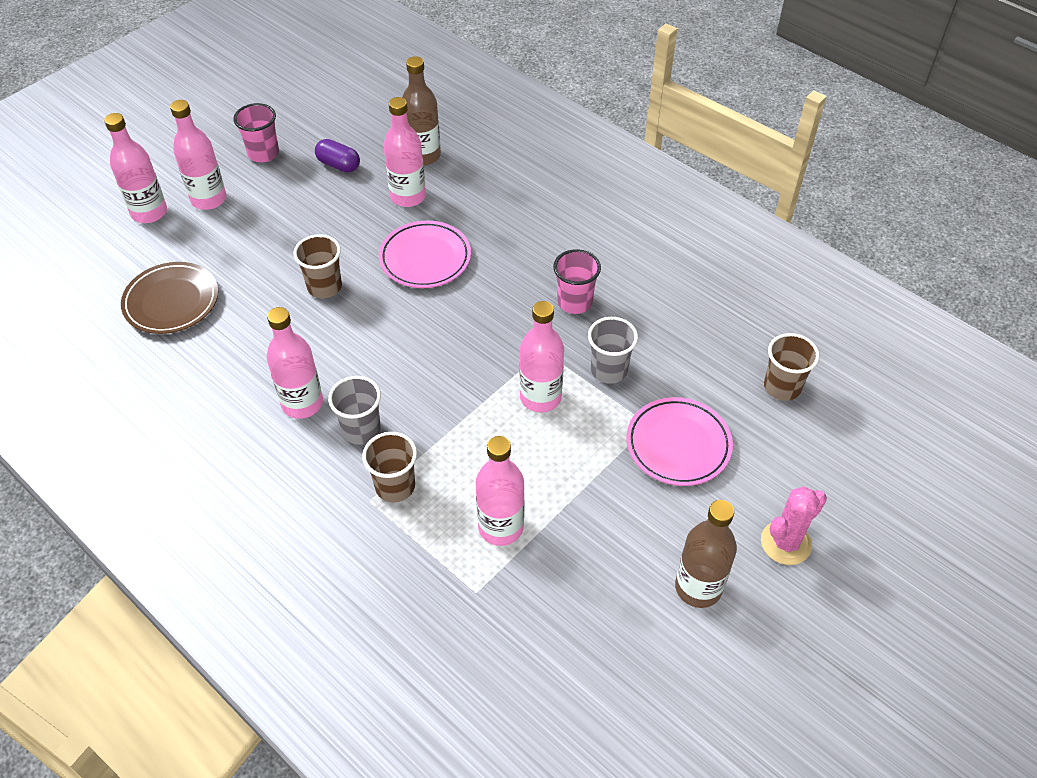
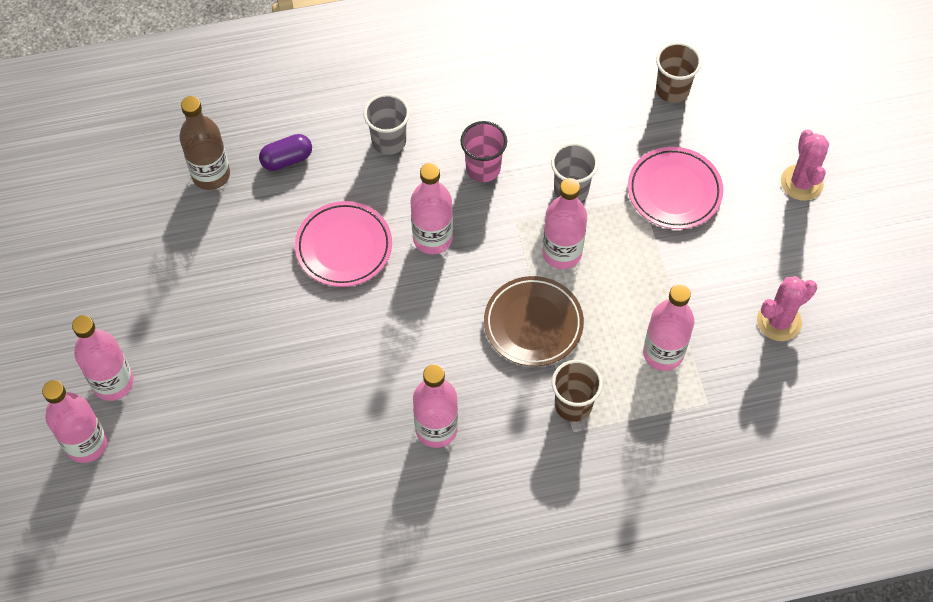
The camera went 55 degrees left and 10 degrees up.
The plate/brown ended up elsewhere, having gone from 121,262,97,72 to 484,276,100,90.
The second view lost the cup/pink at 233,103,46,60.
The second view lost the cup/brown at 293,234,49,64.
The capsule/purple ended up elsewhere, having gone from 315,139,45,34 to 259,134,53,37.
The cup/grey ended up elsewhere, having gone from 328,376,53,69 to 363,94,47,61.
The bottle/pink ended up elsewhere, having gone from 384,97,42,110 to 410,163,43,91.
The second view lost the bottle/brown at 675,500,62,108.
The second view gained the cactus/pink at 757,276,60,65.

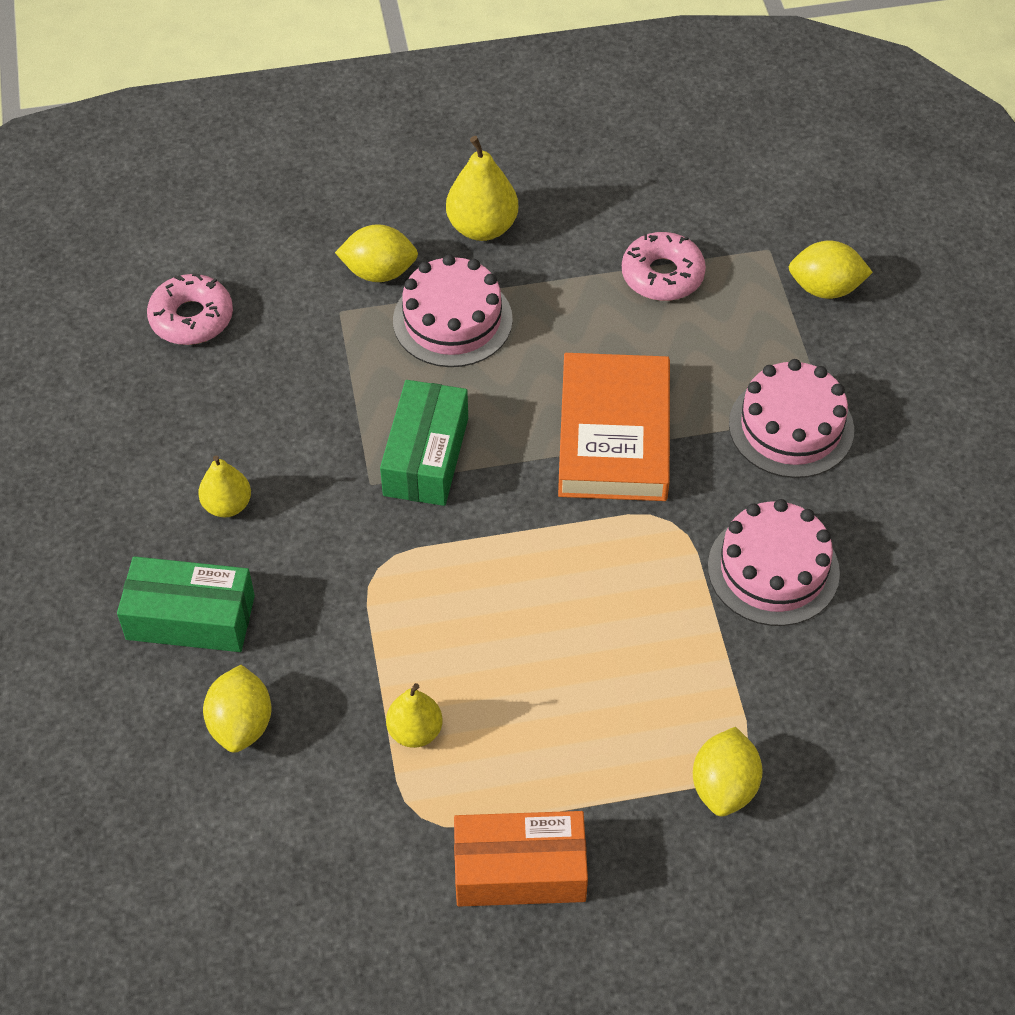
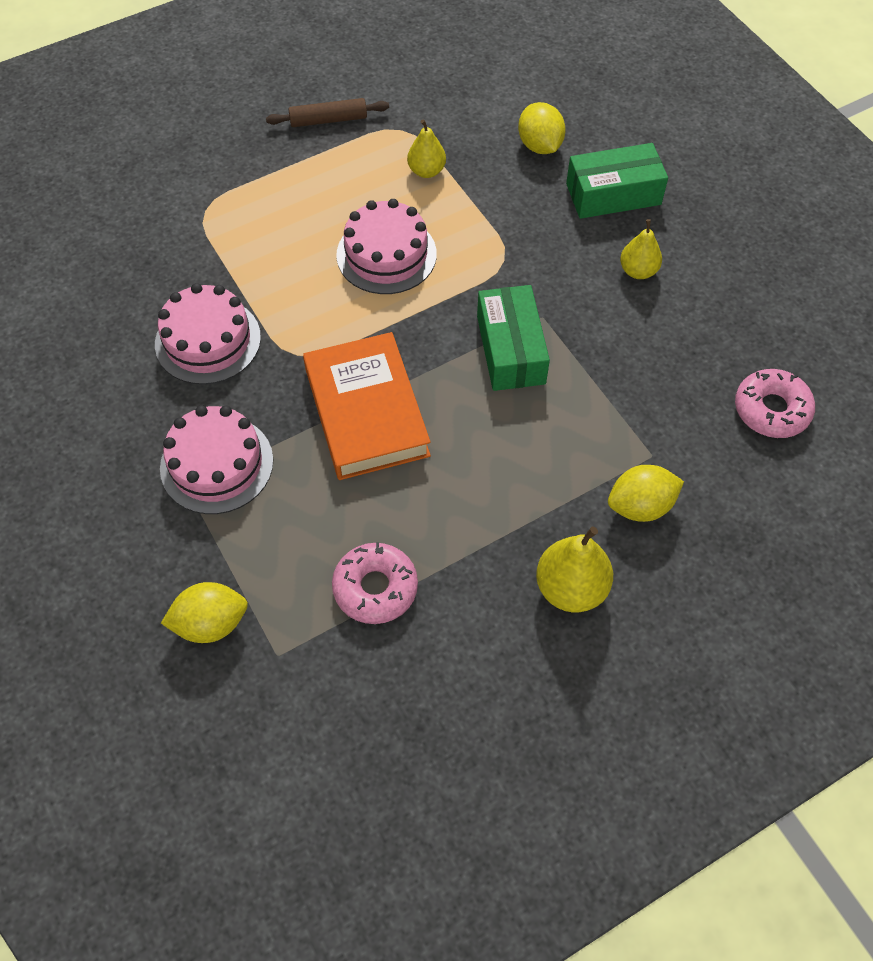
The camera went 160 degrees right and 5 degrees up.
The cake/pink ended up elsewhere, having gone from 393,254,120,113 to 336,199,101,95.
Where the box/orange stood at 454,811,134,96, the rolling pin/brown came to stand at 266,98,123,29.
The second view lost the lemon/yellow at 693,727,70,90.

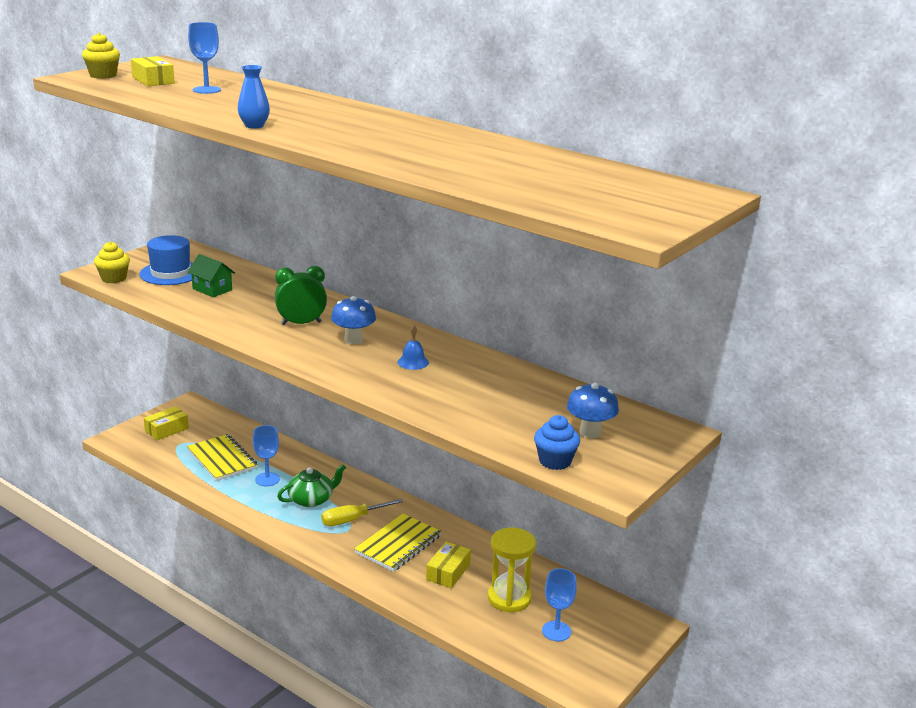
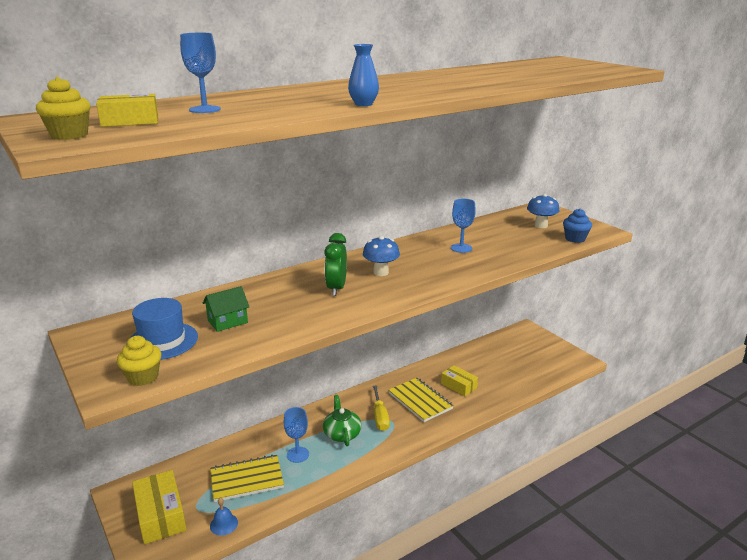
The camera went 70 degrees left and 0 degrees up.
The size of the box/yellow at 144,406,45,34 changed by a factor of 1.55.
The bell/blue ended up elsewhere, having gone from 398,326,31,44 to 210,498,28,38.
The second view lost the hourglass/yellow at 488,528,48,84.
The goblet/blue ended up elsewhere, having gone from 542,568,35,73 to 451,199,25,54.

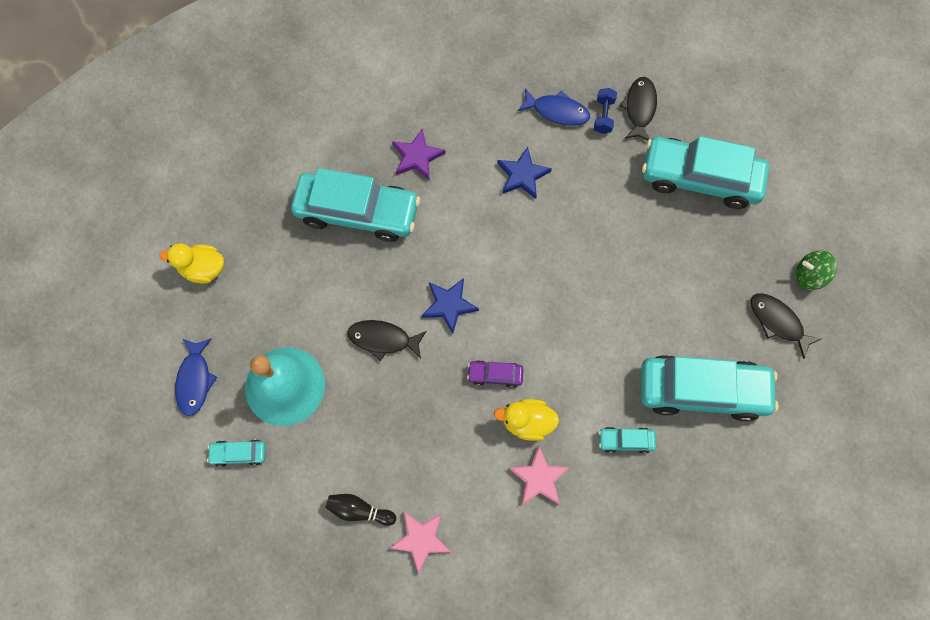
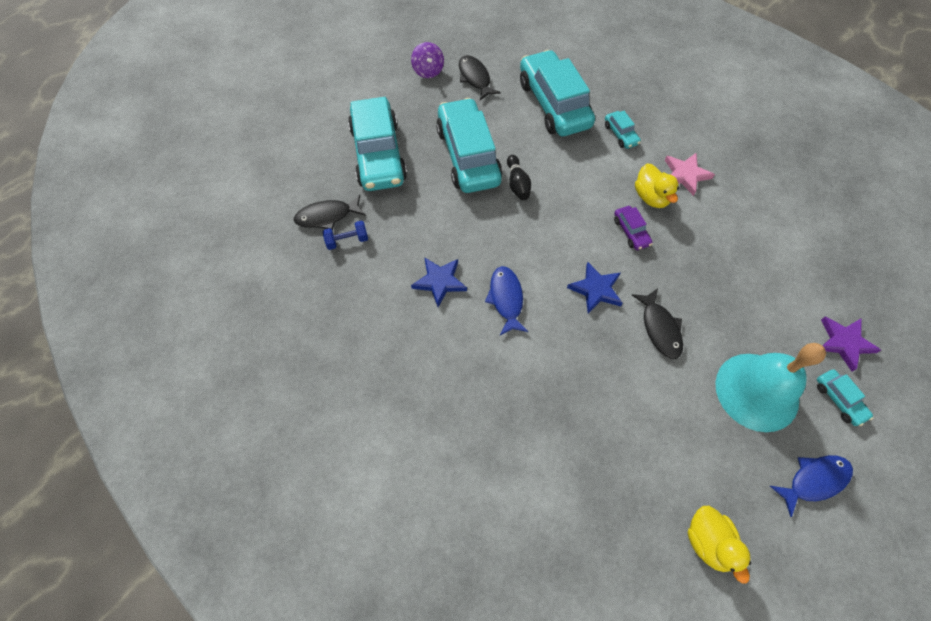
The camera went 115 degrees left and 10 degrees down.
The car/turquoise ended up elsewhere, having gone from 291,168,129,74 to 436,98,66,95.
The bowling pin/black ended up elsewhere, having gone from 325,494,71,32 to 507,155,24,45.
The second view lost the star/pink at 389,512,62,62.
The star/purple ended up elsewhere, having gone from 392,129,54,51 to 821,317,60,55.
The fish/blue ended up elsewhere, having gone from 517,89,73,36 to 485,266,43,69.
The fish/black at 751,293,71,66 ended up facing another way, 135 degrees clockwise from before.
What was the spinning top/green at 796,250,41,40 turned into the spinning top/purple at 411,42,33,36.

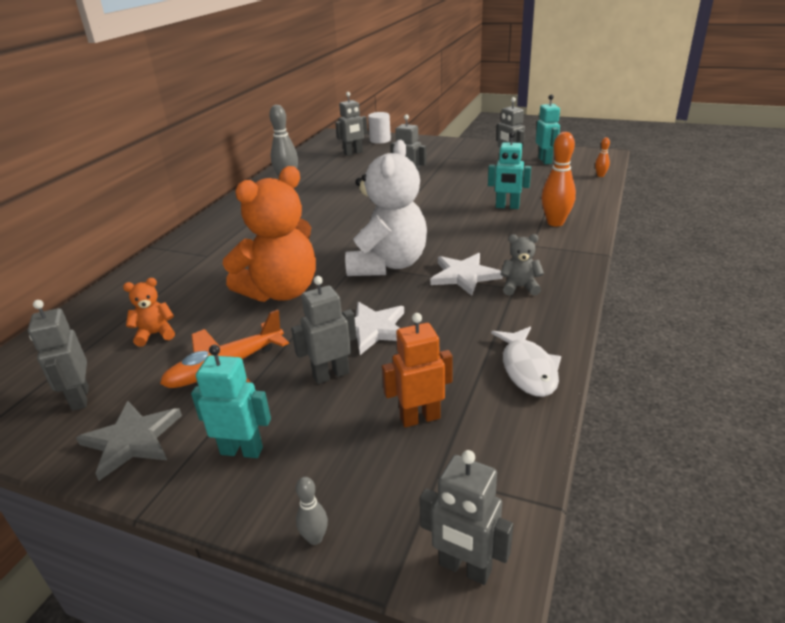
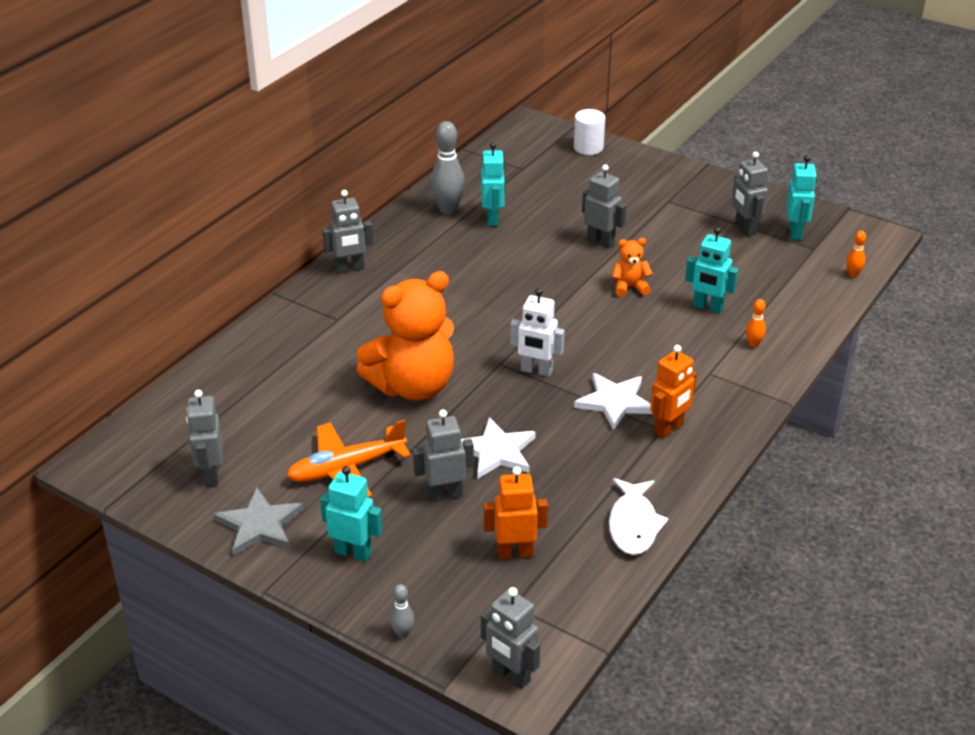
The camera went 10 degrees right and 5 degrees up.
The teddy bear/orange ended up elsewhere, having gone from 123,278,52,69 to 612,238,41,59.
The robot/grey ended up elsewhere, having gone from 335,92,33,64 to 322,190,51,84.
Where the teddy bear/white stood at 345,140,82,136, the robot/white came to stand at 510,288,55,89.
Where the teddy bear/grey stood at 500,234,44,62, the robot/orange came to stand at 650,345,47,94.
The size of the bowling pin/orange at 541,132,35,94 changed by a factor of 0.49.
The second view gained the robot/turquoise at 481,142,24,84.

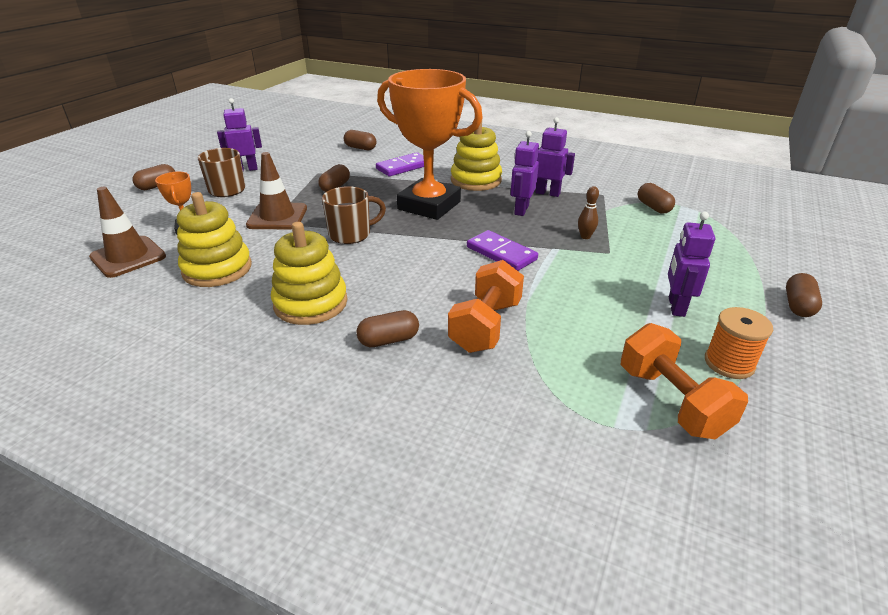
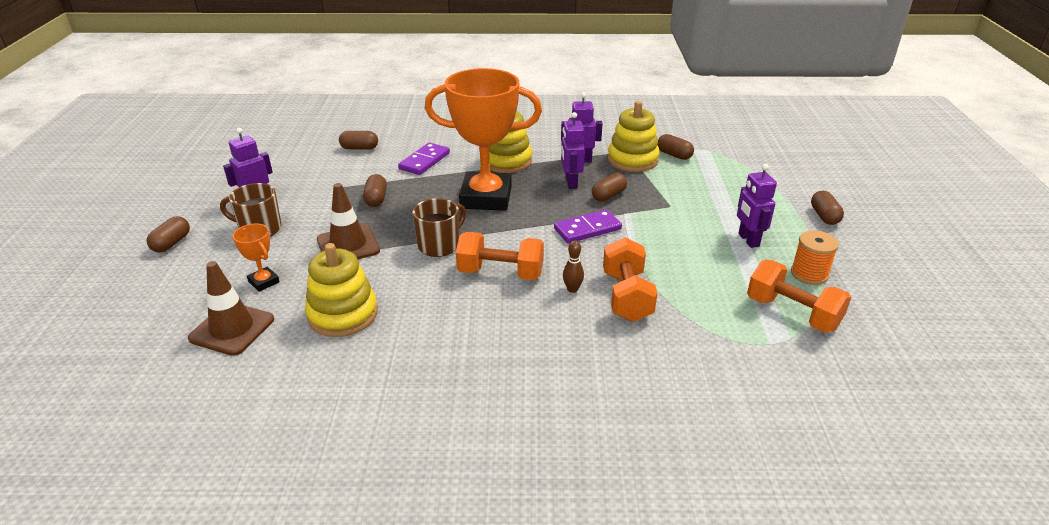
The camera went 25 degrees left and 0 degrees up.
The stacking toy/yellow ended up elsewhere, having gone from 271,222,77,103 to 608,101,52,71.
The capsule/brown ended up elsewhere, having gone from 356,310,63,37 to 592,173,35,29.
The domino/purple at 467,230,71,41 ended up facing another way, 45 degrees counterclockwise from before.
The bowling pin/brown ended up elsewhere, having gone from 578,186,21,53 to 563,240,21,53.
The second view gained the dumbbell/orange at 456,232,88,48.

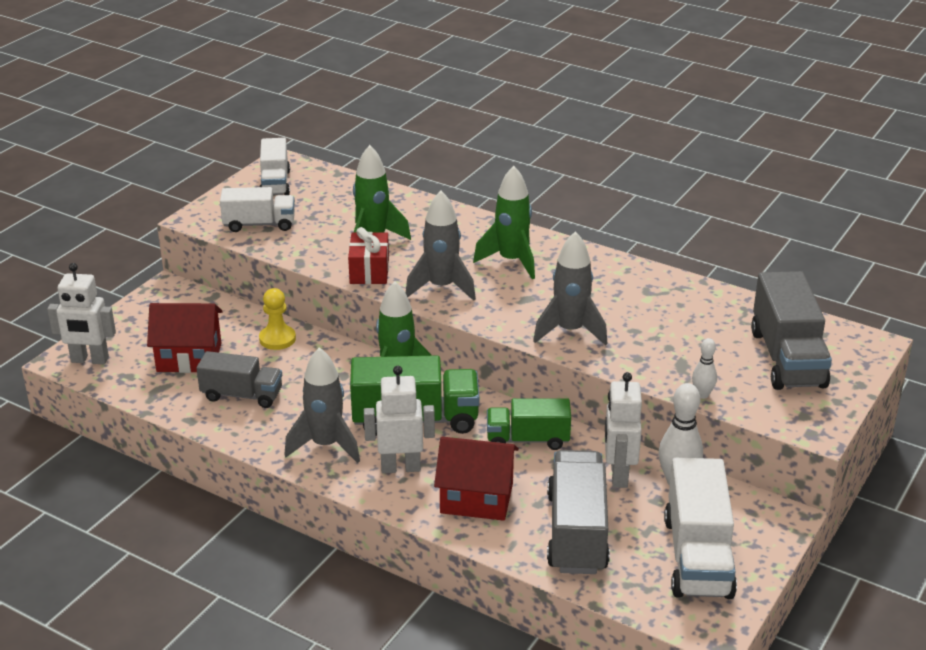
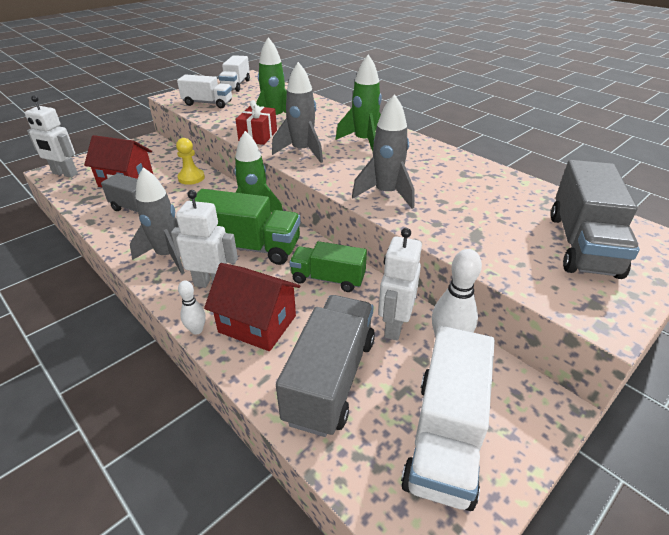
The camera went 15 degrees right and 5 degrees up.
The bowling pin/white ended up elsewhere, having gone from 692,338,25,61 to 178,281,28,54.

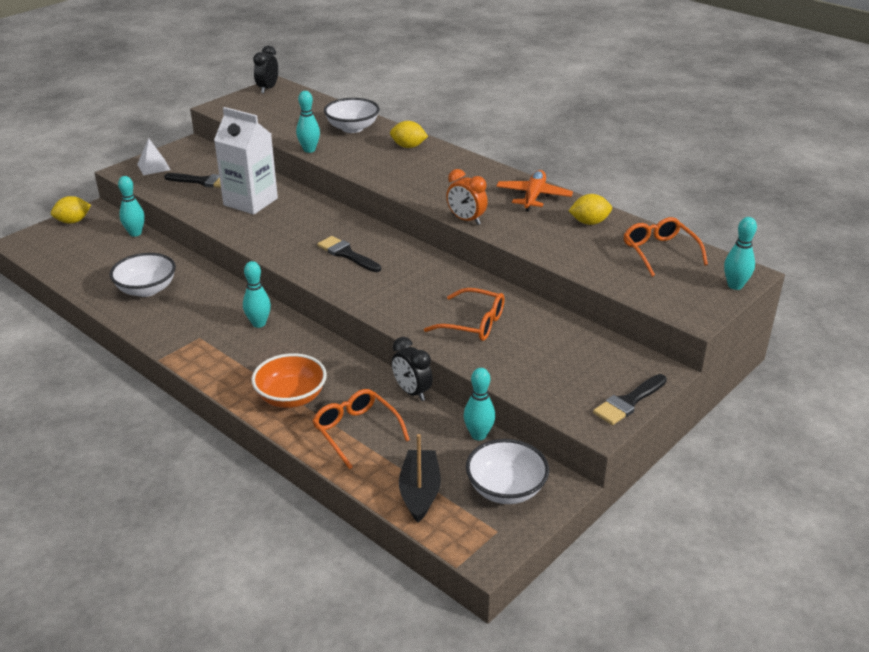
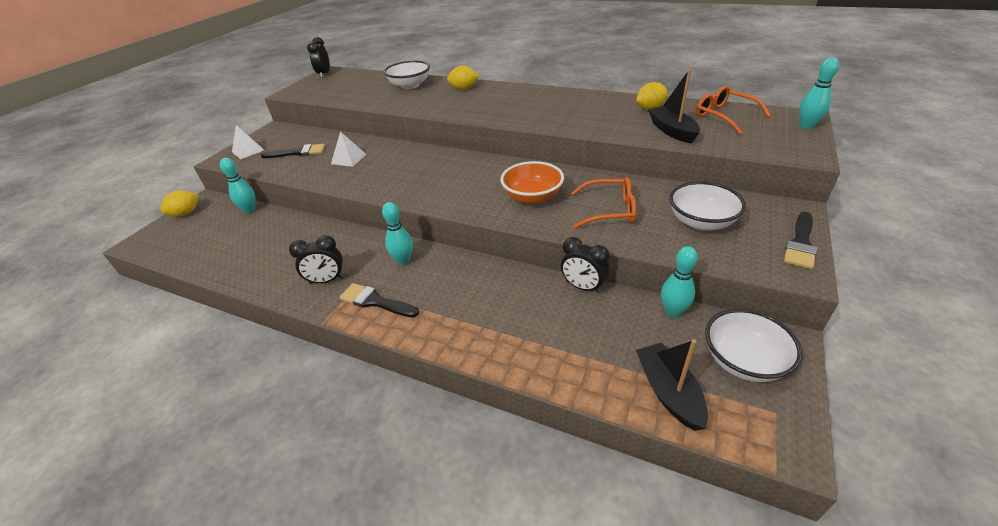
The camera went 15 degrees left and 5 degrees up.
The bowl/white ended up elsewhere, having gone from 110,253,66,44 to 669,181,77,49.
Where the carton/white stood at 214,107,64,108, the pyramid/white came to stand at 331,132,35,35.
The bowl/orange ended up elsewhere, having gone from 251,353,76,55 to 500,161,64,43.
The second view lost the bowling pin/turquoise at 296,91,24,62.
The second view lost the glasses/orange at 313,389,97,80.
The brush/black ended up elsewhere, having gone from 317,236,64,36 to 339,283,80,34.
The second view lost the clock/orange at 446,169,42,56.
The second view lost the plane/orange at 496,170,77,42.
The second view gained the clock/black at 289,235,55,49.
The second view gained the boat/black at 648,70,52,74.

